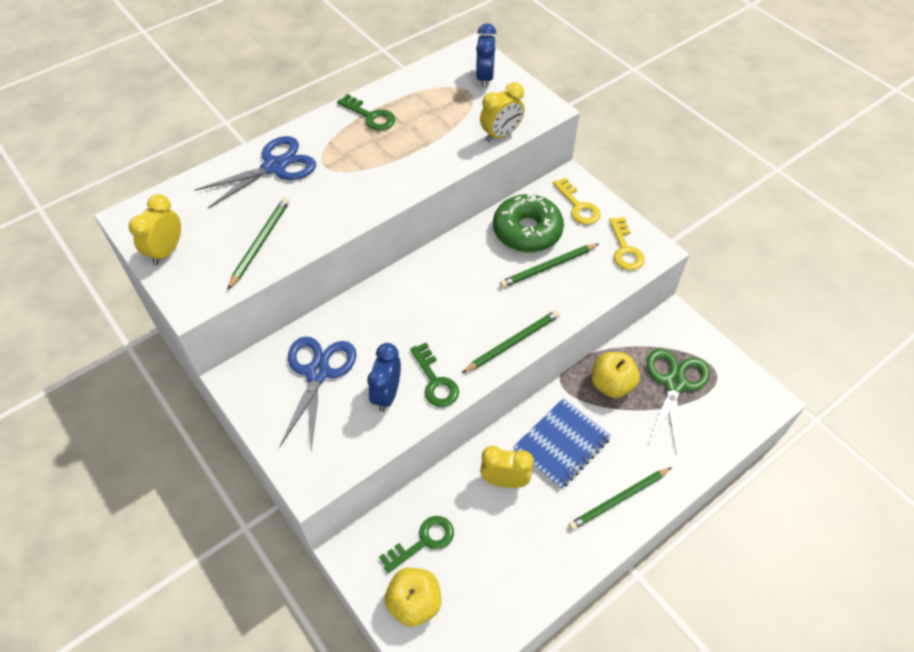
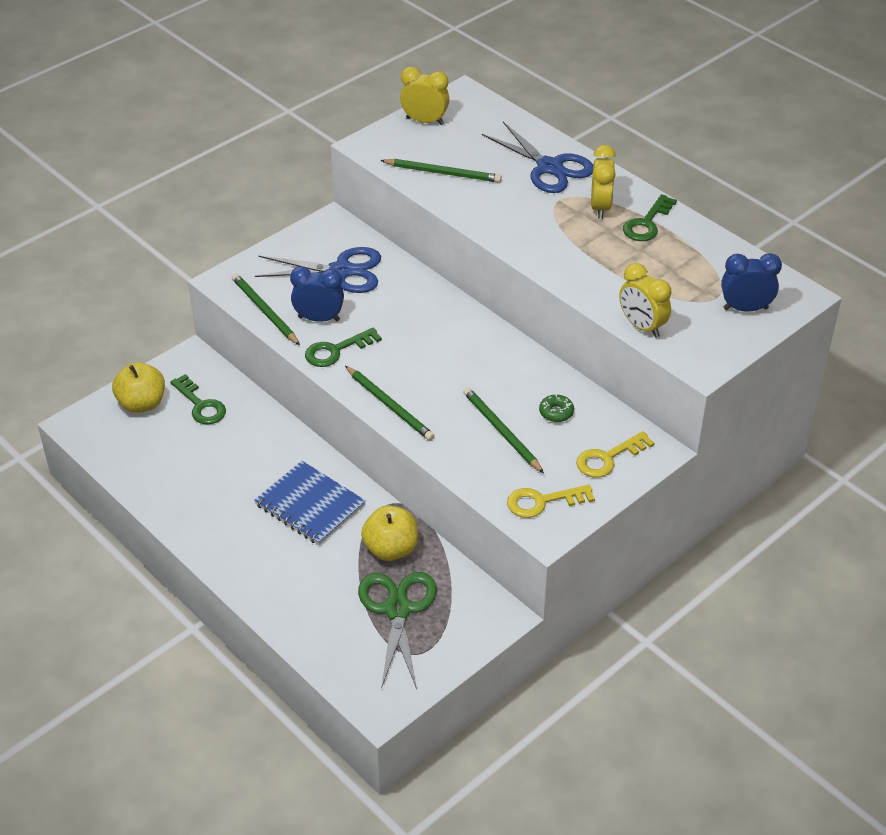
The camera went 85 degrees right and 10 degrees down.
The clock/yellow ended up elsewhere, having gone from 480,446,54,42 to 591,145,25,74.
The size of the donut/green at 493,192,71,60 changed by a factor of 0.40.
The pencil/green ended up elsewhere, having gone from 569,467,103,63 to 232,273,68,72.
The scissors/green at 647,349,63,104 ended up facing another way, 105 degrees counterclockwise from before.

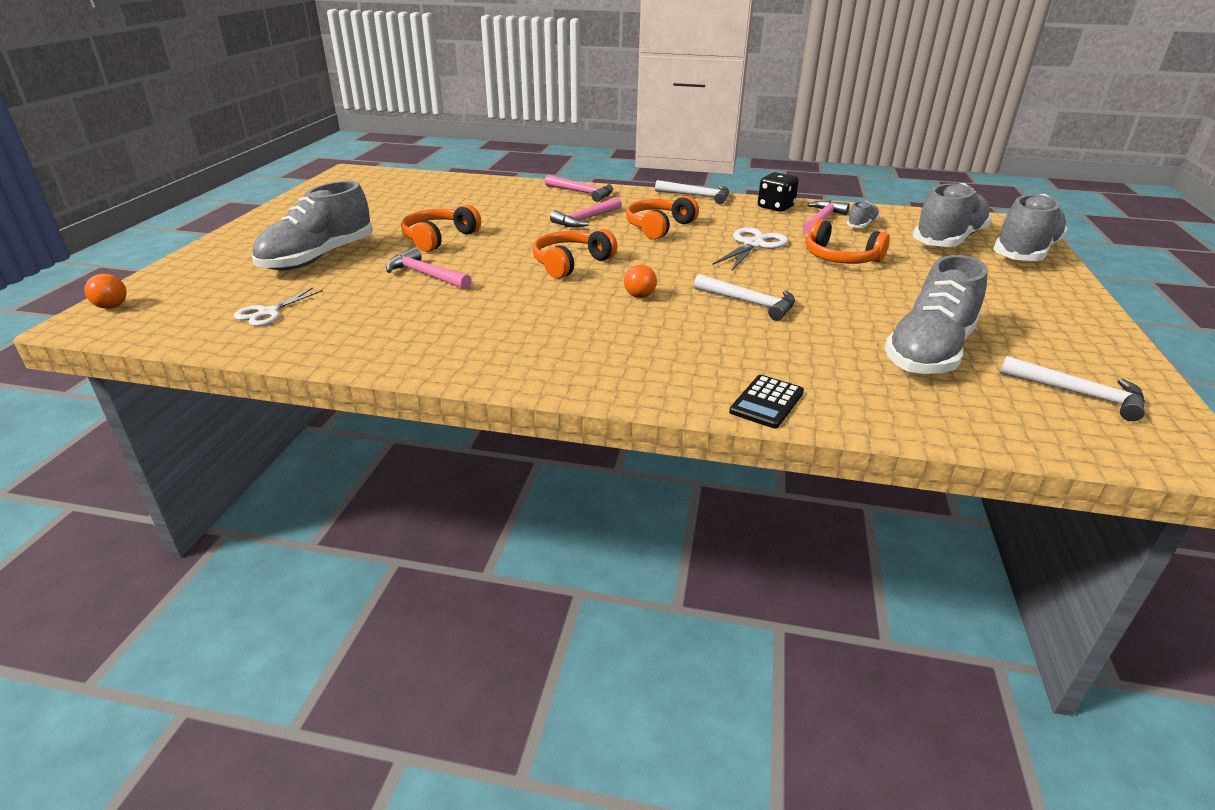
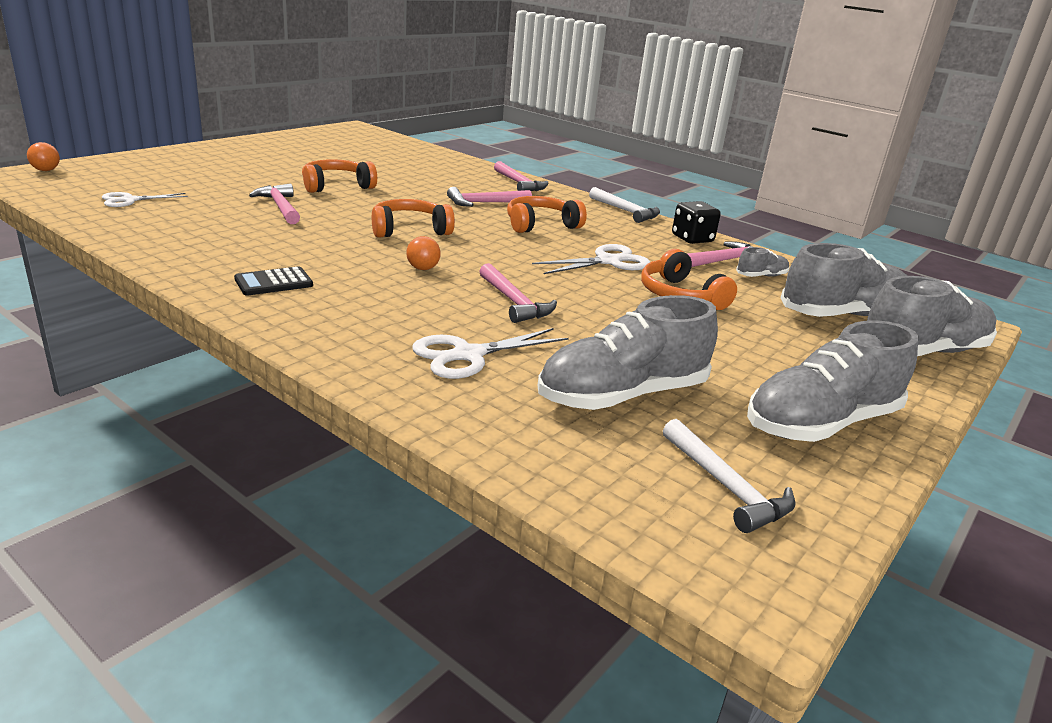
The camera went 25 degrees right and 5 degrees down.
The shoe/grey ended up elsewhere, having gone from 252,181,121,90 to 747,320,171,122.
What was the hammer/white at 694,274,101,47 turned into the hammer/pink at 479,263,78,60.
The calculator/black ended up elsewhere, having gone from 729,375,75,53 to 234,266,79,29.
The second view gained the scissors/white at 412,328,157,51.

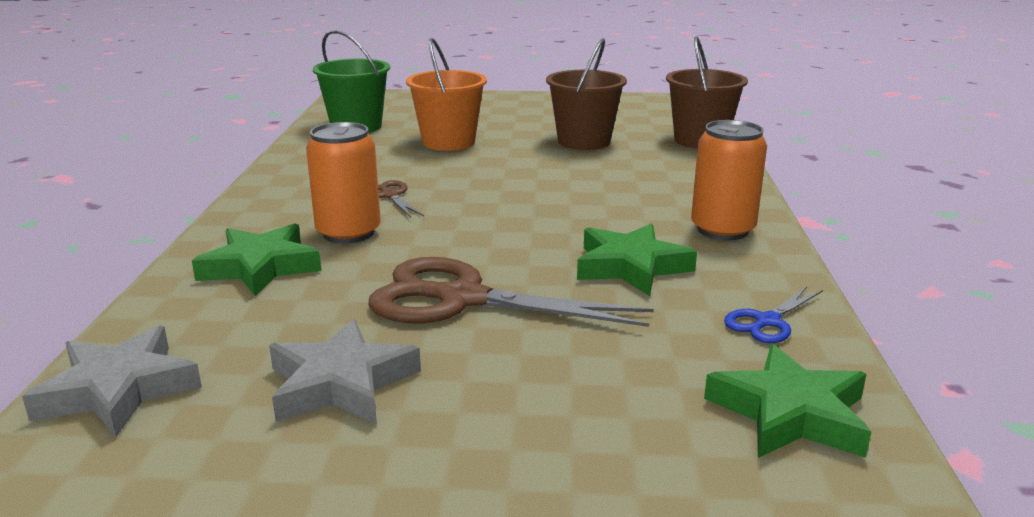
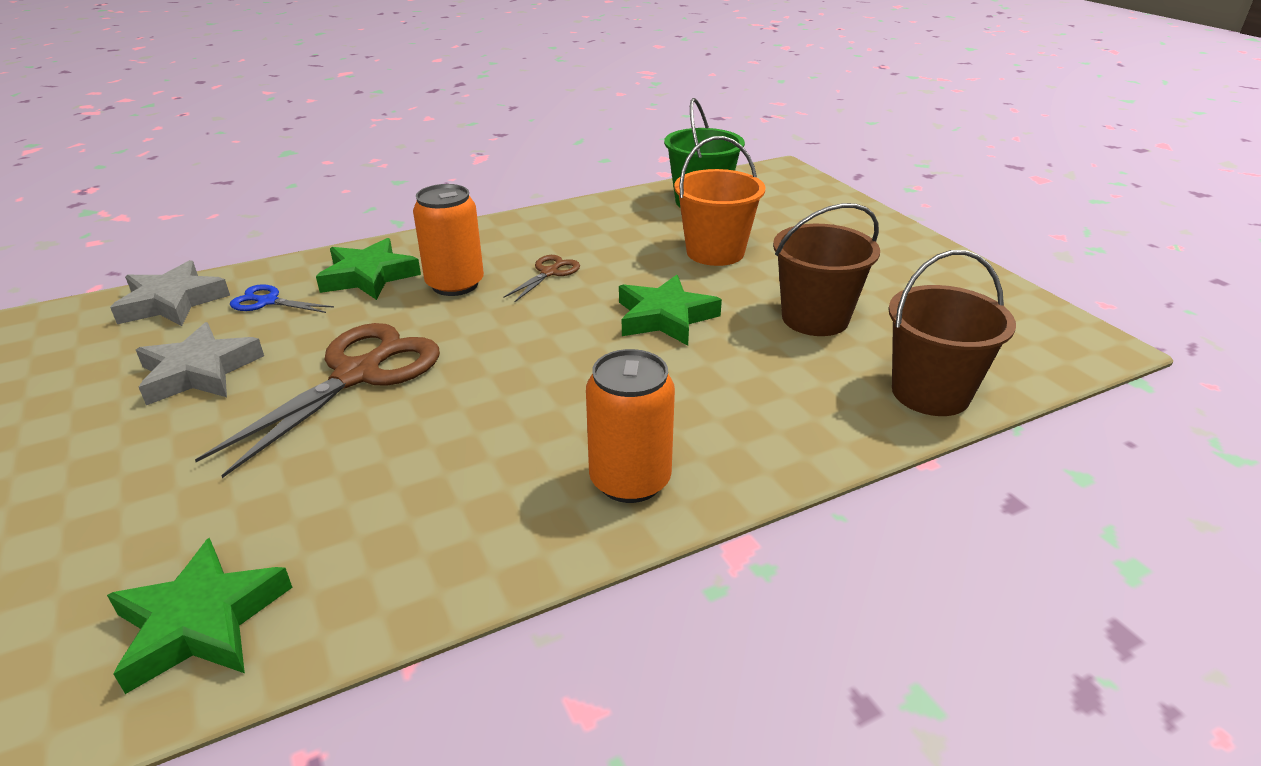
The camera went 60 degrees right and 10 degrees up.
The scissors/brown at 368,257,286,70 ended up facing another way, 45 degrees clockwise from before.
The star/green ended up elsewhere, having gone from 577,223,120,73 to 619,275,103,71.
The scissors/blue ended up elsewhere, having gone from 724,287,99,56 to 230,284,104,29.

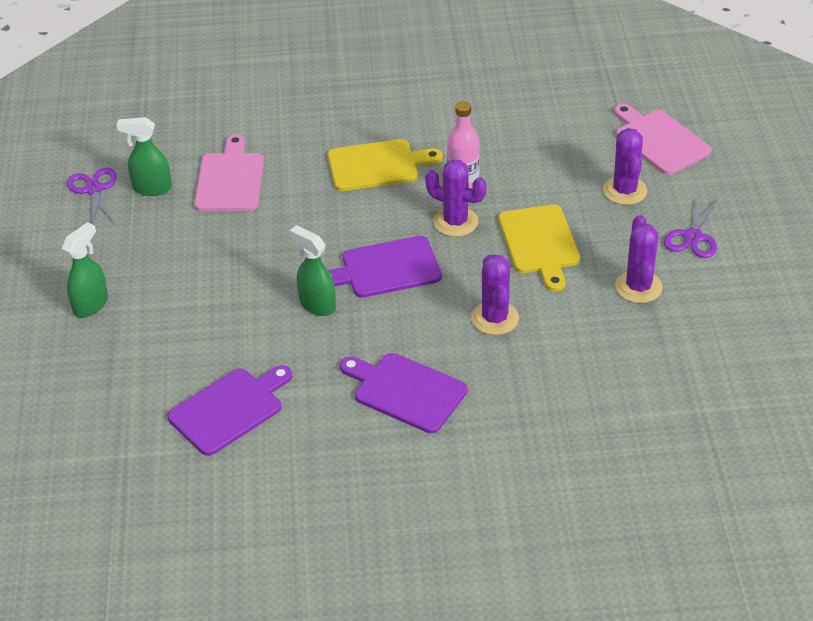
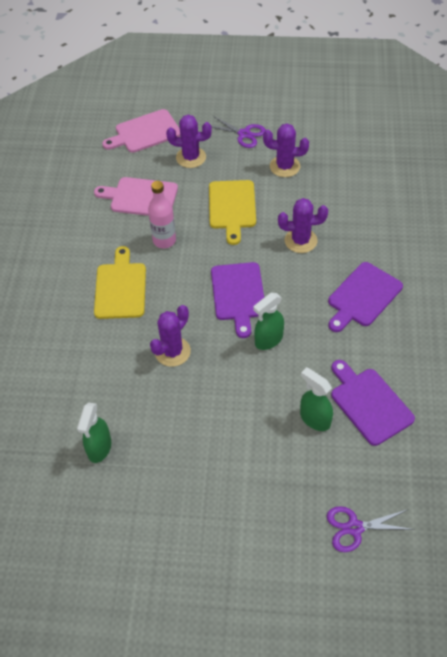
The camera went 80 degrees left and 10 degrees up.
The spray bottle/green ended up elsewhere, having gone from 62,222,46,95 to 300,367,33,64.
The scissors/purple ended up elsewhere, having gone from 67,168,50,57 to 327,506,87,46.
The cutting board/pink ended up elsewhere, having gone from 194,135,70,76 to 94,177,84,39.
The cactus/purple ended up elsewhere, having gone from 425,159,62,78 to 150,305,41,62.
The cutting board/yellow at 499,204,81,87 ended up facing another way, 90 degrees clockwise from before.

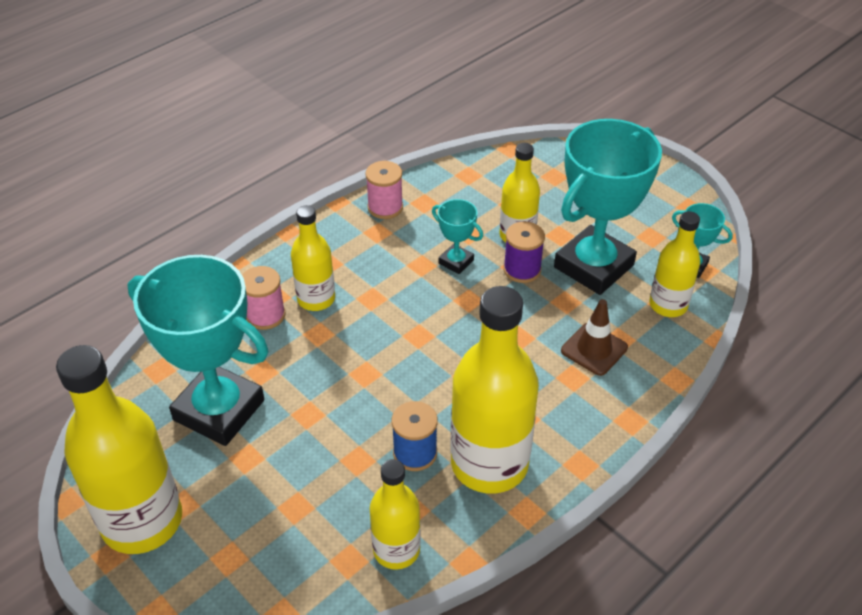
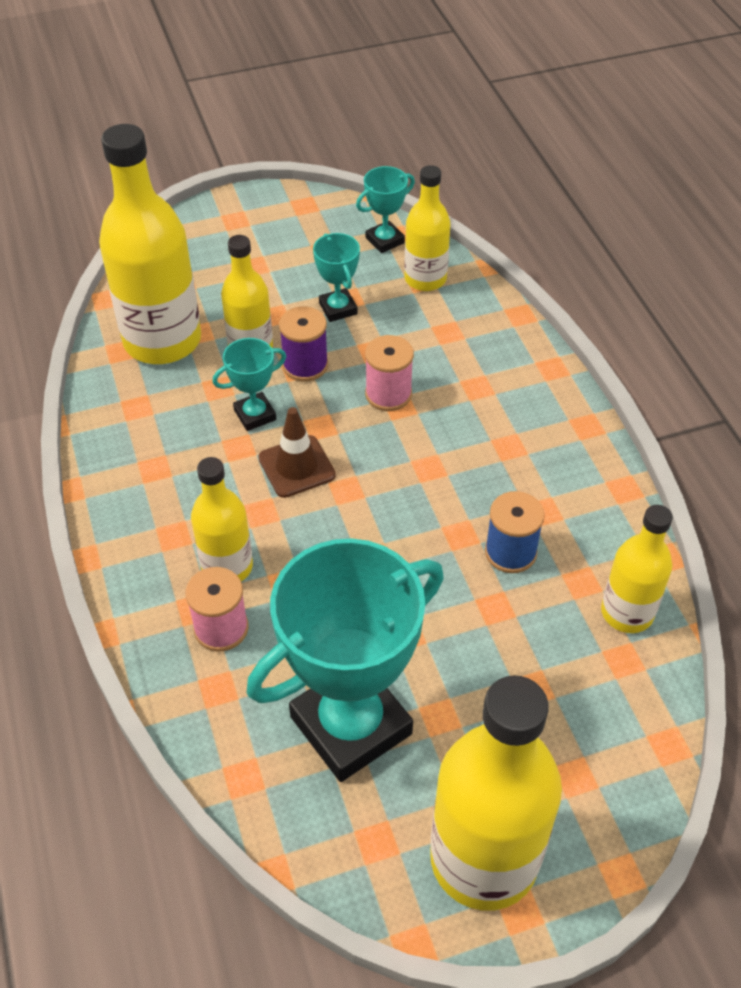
The camera went 65 degrees left and 5 degrees up.
The spool/pink ended up elsewhere, having gone from 365,161,38,58 to 365,335,49,76.
The bottle/yellow ended up elsewhere, having gone from 451,286,88,208 to 99,124,102,240.
The size of the trophy/turquoise at 554,119,108,176 changed by a factor of 0.45.
The traffic cone/brown ended up elsewhere, having gone from 561,299,67,77 to 258,407,78,91.

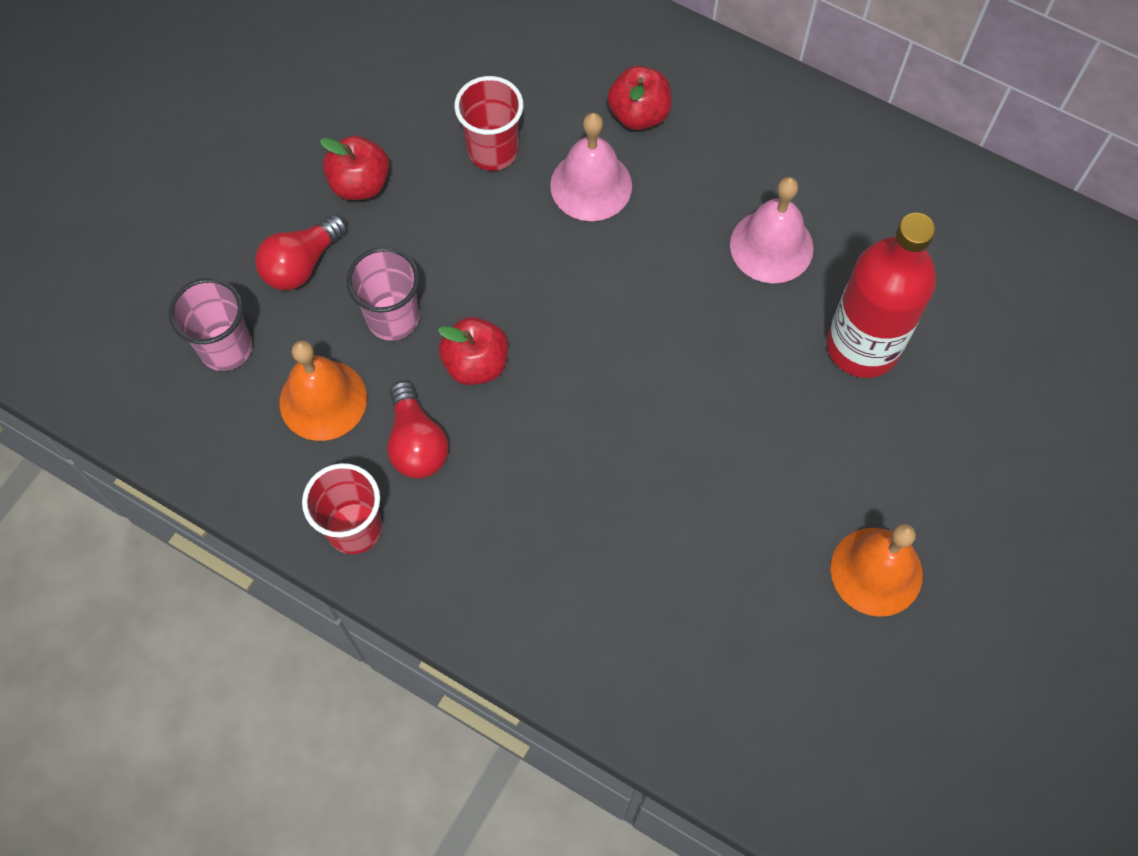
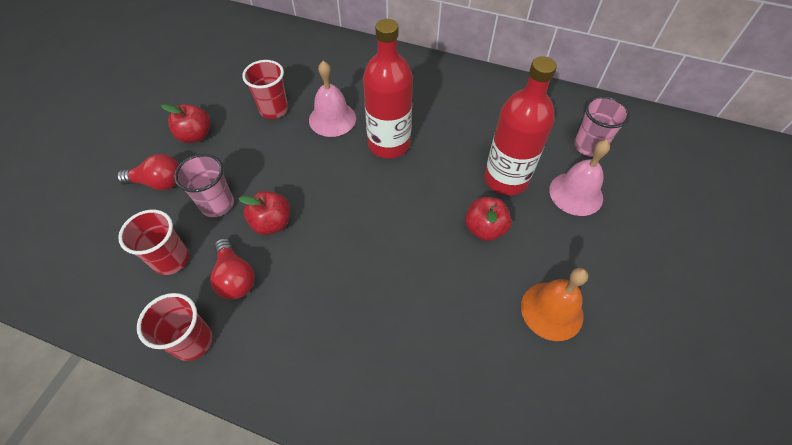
The camera went 10 degrees left and 10 degrees down.
The cup/pink ended up elsewhere, having gone from 169,278,83,93 to 574,96,56,61.
The light bulb/red at 255,214,92,76 ended up facing another way, 120 degrees counterclockwise from before.
Where the bell/orange stood at 279,340,88,101, the cup/red came to stand at 118,209,71,66.
The apple/red ended up elsewhere, having gone from 607,66,64,64 to 465,197,47,44.
The bell/pink ended up elsewhere, having gone from 730,177,84,107 to 549,140,61,76.
The second view gained the bottle/red at 363,19,50,139.

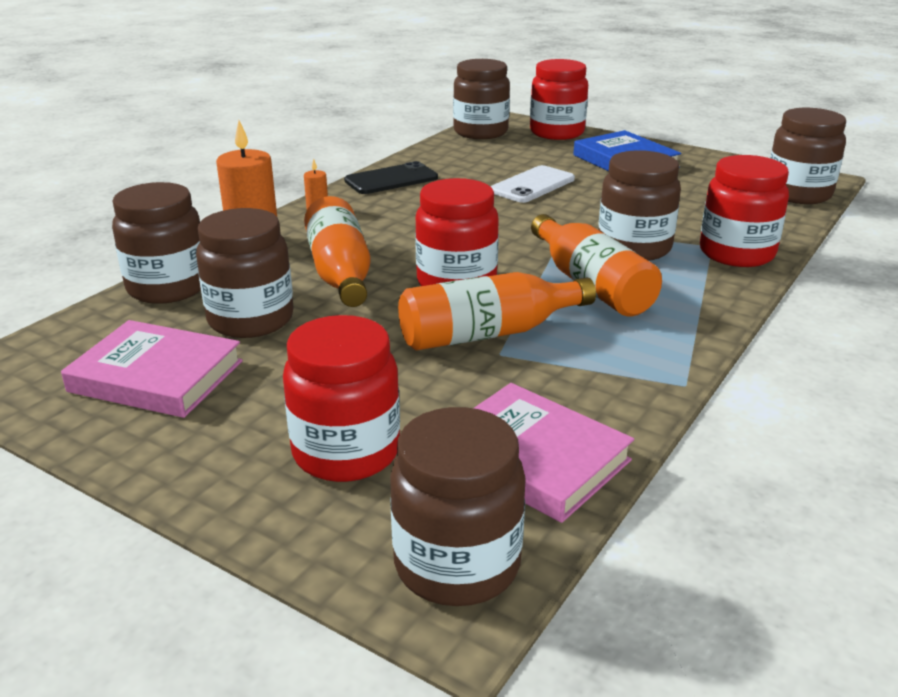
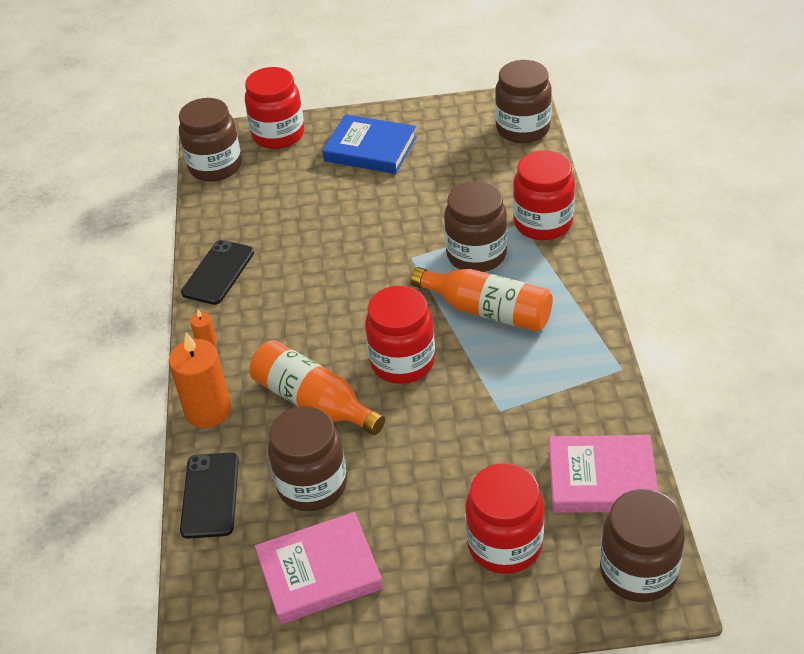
The camera went 35 degrees left and 15 degrees up.
Where the jar/brown stood at 112,182,89,122, the phone/black came to stand at 180,452,59,87.
The second view lost the bottle/orange at 398,272,198,78.
The second view lost the phone/white at 491,165,84,38.

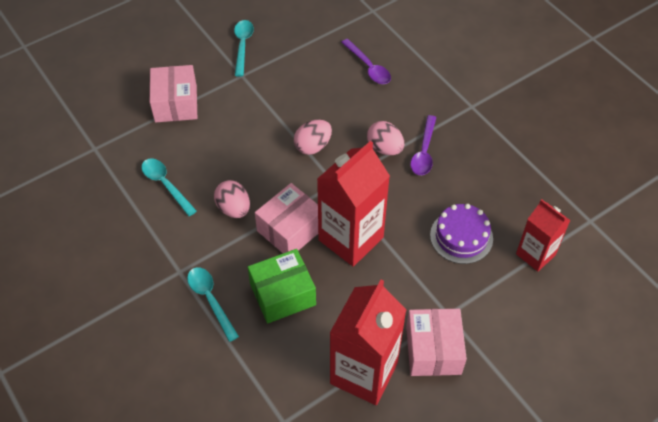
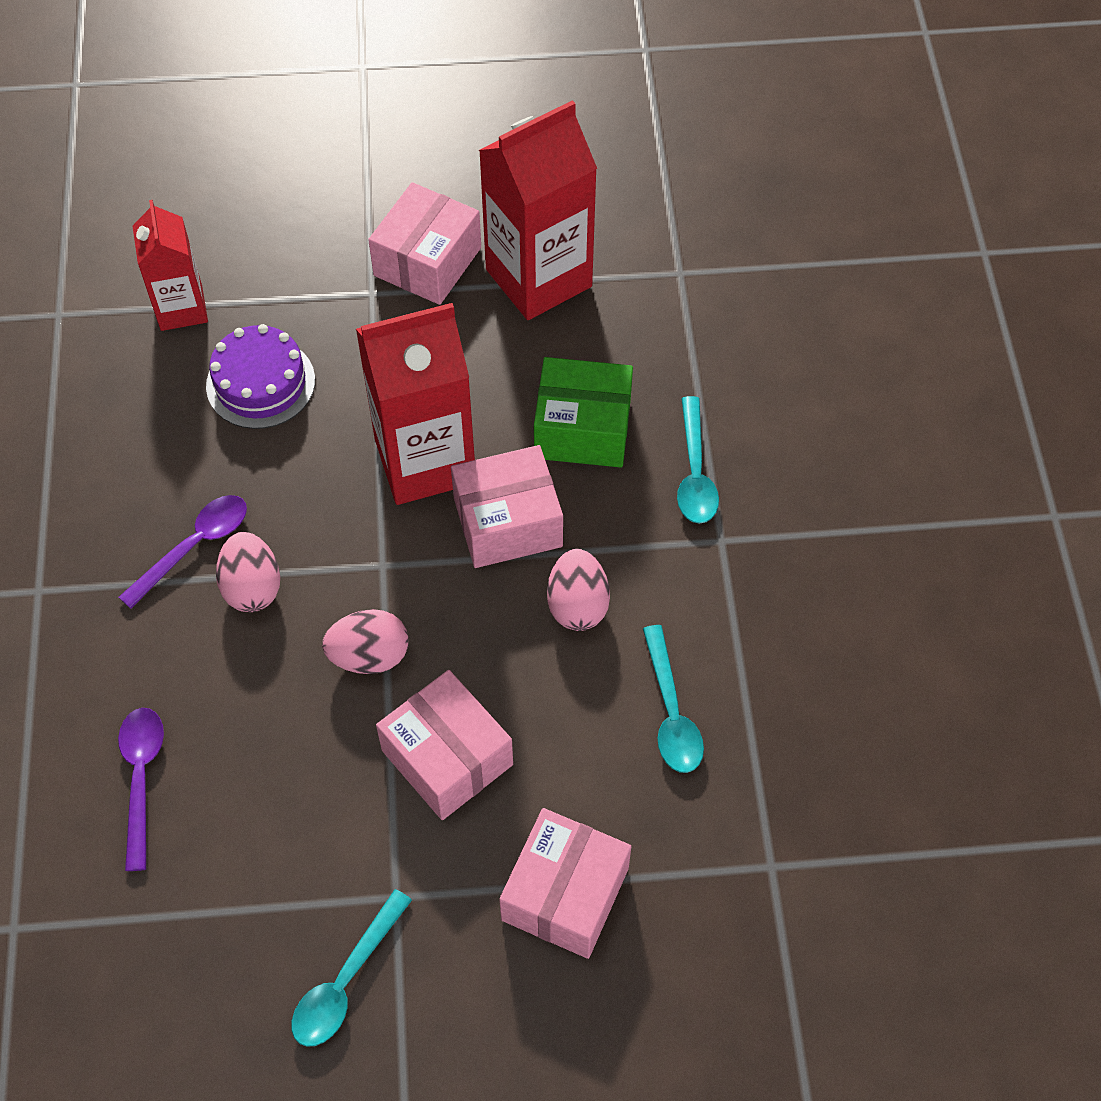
The camera went 150 degrees left and 5 degrees up.
The second view gained the box/pink at 376,670,137,150.

